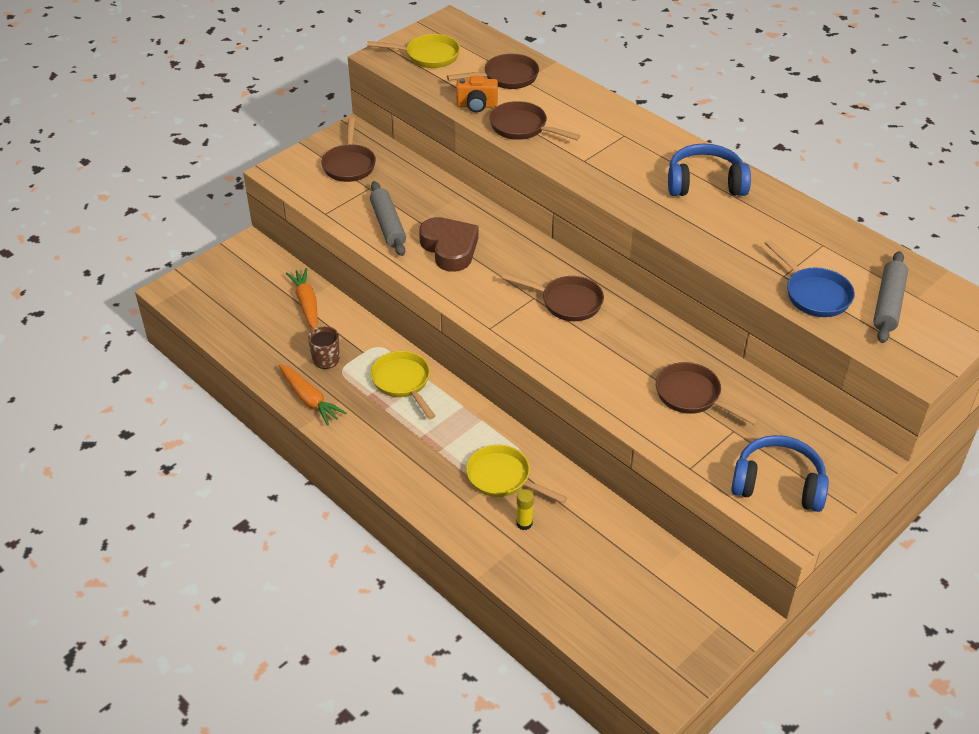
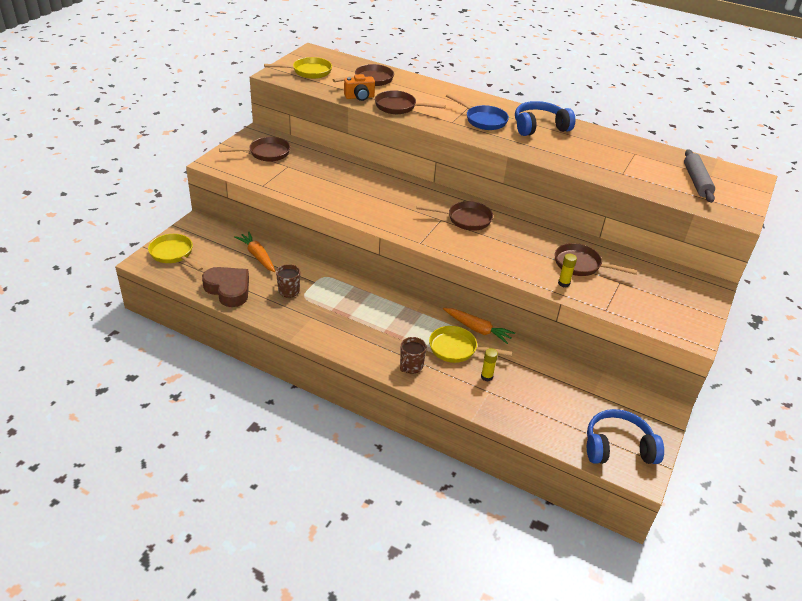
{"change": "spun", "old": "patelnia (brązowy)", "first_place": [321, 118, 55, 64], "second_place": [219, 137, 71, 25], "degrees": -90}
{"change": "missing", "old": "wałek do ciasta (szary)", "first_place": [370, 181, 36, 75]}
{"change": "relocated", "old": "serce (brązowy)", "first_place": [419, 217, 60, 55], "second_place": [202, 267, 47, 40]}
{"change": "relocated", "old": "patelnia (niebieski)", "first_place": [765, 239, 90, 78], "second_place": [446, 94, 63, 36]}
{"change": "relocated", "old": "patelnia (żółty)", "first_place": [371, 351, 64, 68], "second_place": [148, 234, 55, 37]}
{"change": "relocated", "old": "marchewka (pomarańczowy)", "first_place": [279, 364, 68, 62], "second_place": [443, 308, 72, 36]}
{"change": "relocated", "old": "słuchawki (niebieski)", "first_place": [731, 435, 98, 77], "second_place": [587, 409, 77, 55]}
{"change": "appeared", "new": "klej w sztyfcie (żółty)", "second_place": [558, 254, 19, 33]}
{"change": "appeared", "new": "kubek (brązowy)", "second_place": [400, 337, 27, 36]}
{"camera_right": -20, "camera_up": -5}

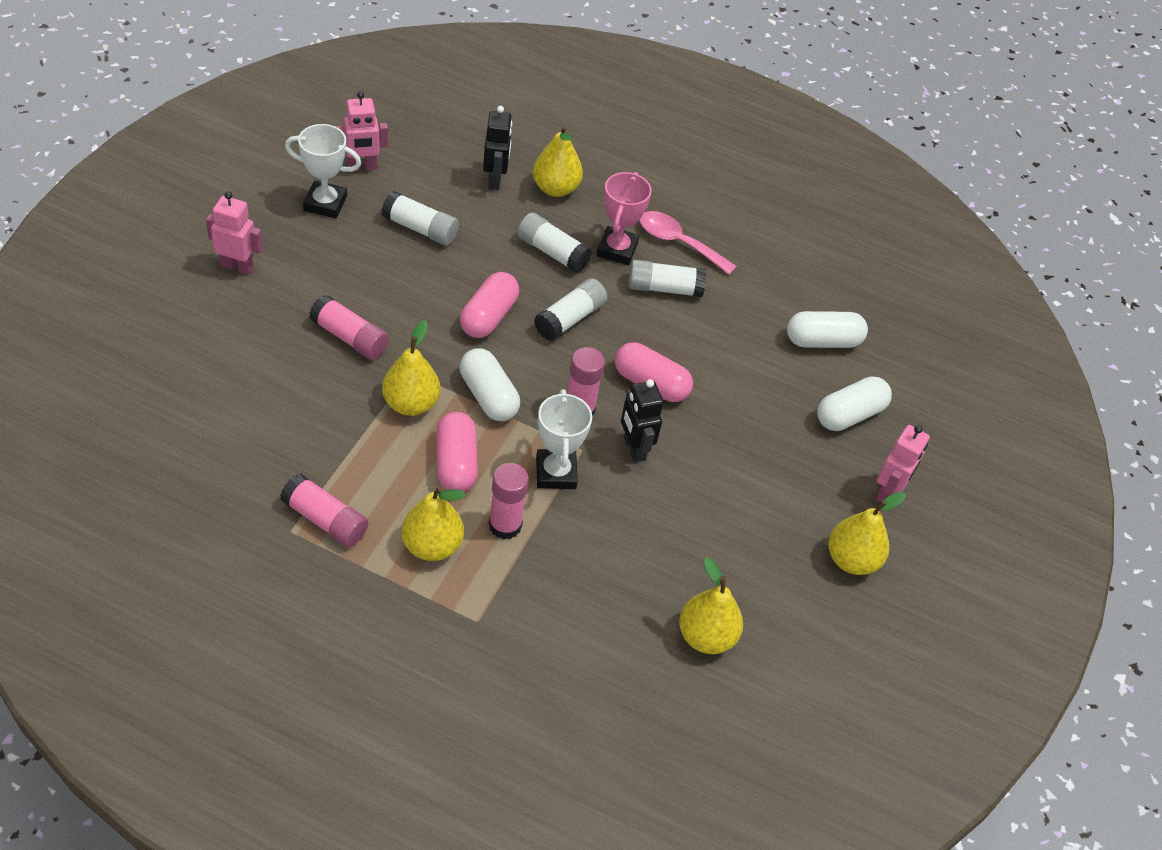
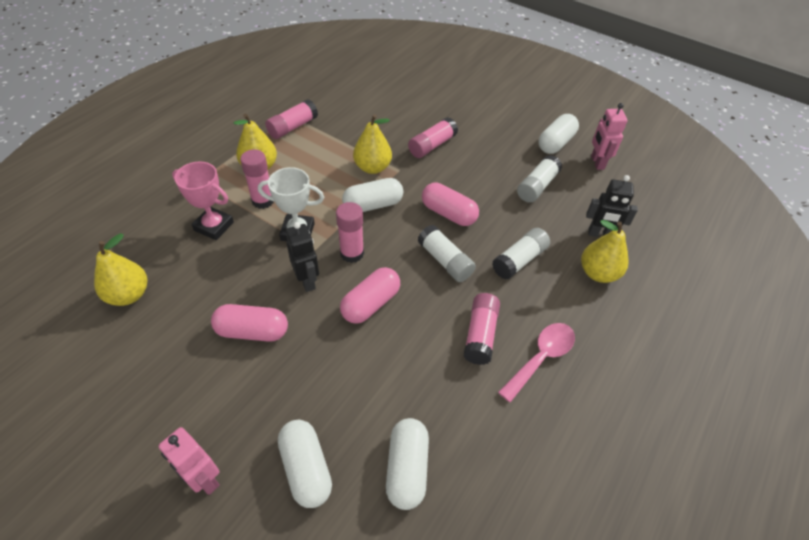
{"change": "exchanged", "old": "puchar (biały)", "new": "kapsułka (biały)", "first_place": [285, 124, 76, 94], "second_place": [539, 114, 40, 40]}
{"change": "relocated", "old": "puchar (różowy)", "first_place": [597, 172, 55, 93], "second_place": [172, 162, 62, 78]}
{"change": "missing", "old": "robot (różowy)", "first_place": [206, 191, 57, 84]}
{"change": "colour", "old": "klej w sztyfcie (biały)", "new": "klej w sztyfcie (różowy)", "first_place": [629, 260, 77, 37], "second_place": [463, 293, 37, 72]}
{"change": "spun", "old": "robot (czarny)", "first_place": [621, 379, 43, 84], "second_place": [286, 222, 33, 70], "degrees": 75}
{"change": "relocated", "old": "kapsułka (różowy)", "first_place": [436, 412, 42, 80], "second_place": [211, 304, 77, 38]}
{"change": "missing", "old": "gruszka (żółty)", "first_place": [828, 492, 78, 83]}
{"camera_right": 105, "camera_up": 0}

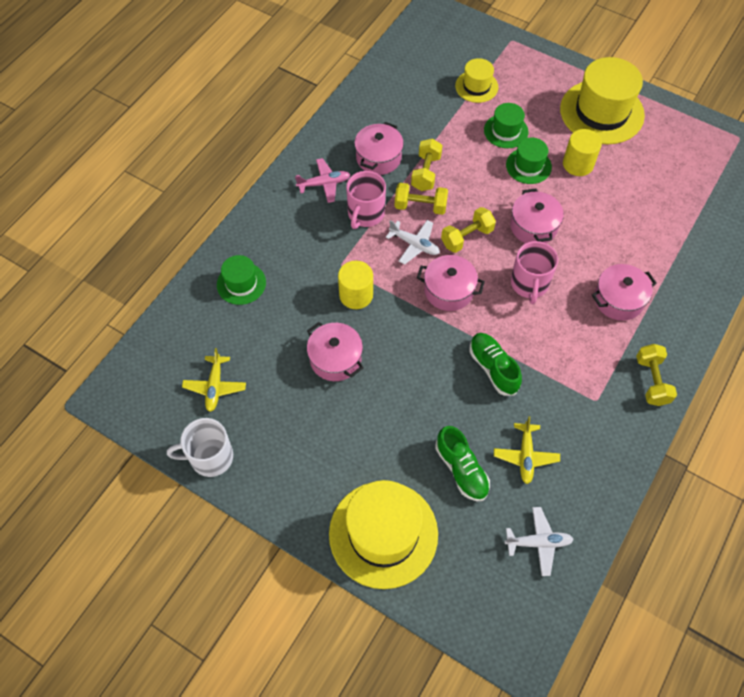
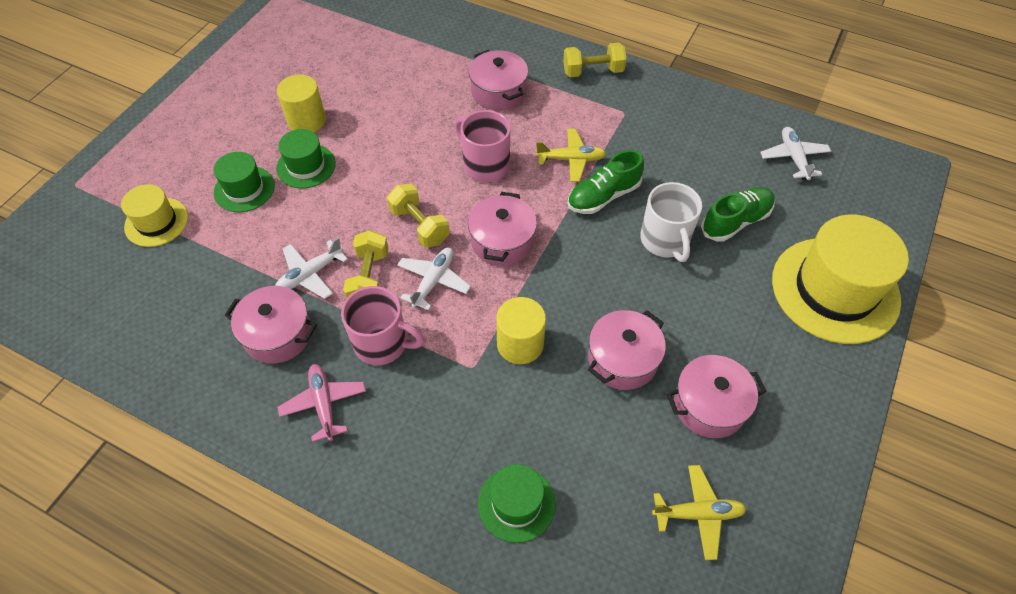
{"change": "missing", "old": "kapelusz (żółty)", "first_place": [560, 57, 85, 87]}
{"change": "exchanged", "old": "hantel (żółty)", "new": "samolot (biały)", "first_place": [411, 139, 32, 52], "second_place": [275, 237, 73, 62]}
{"change": "relocated", "old": "garnek (różowy)", "first_place": [510, 189, 54, 54], "second_place": [666, 355, 100, 83]}
{"change": "spun", "old": "kubek (różowy)", "first_place": [511, 241, 47, 63], "second_place": [455, 110, 56, 72], "degrees": -135}
{"change": "relocated", "old": "samolot (żółty)", "first_place": [494, 416, 66, 68], "second_place": [536, 129, 70, 53]}
{"change": "relocated", "old": "kubek (biały)", "first_place": [167, 418, 66, 59], "second_place": [640, 182, 62, 80]}
{"camera_right": -95, "camera_up": -5}

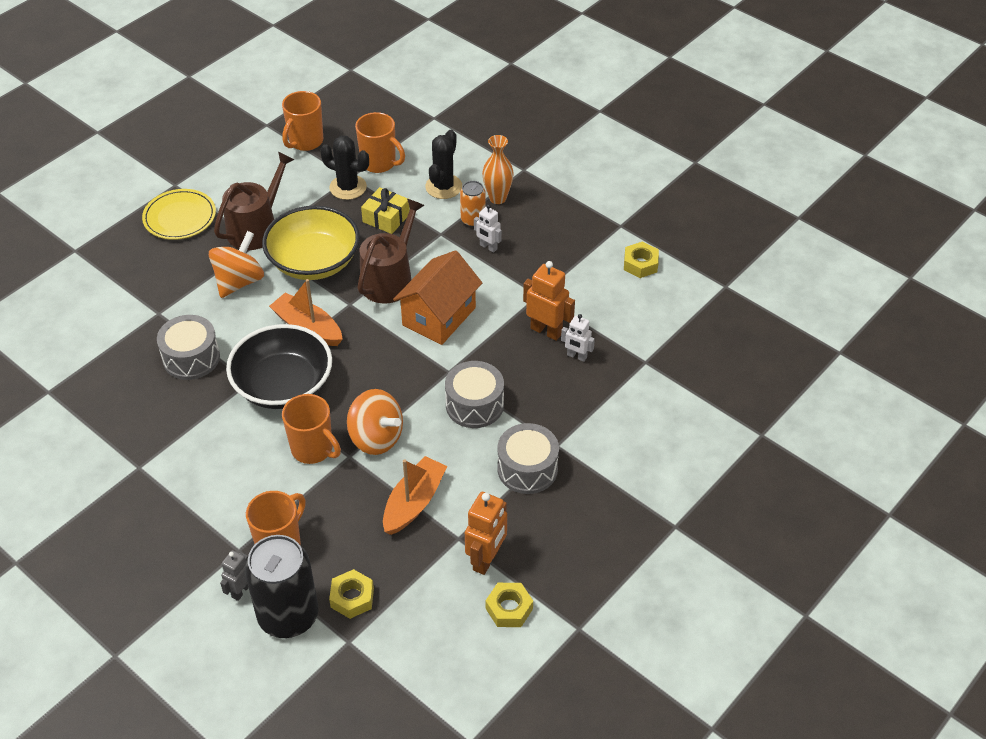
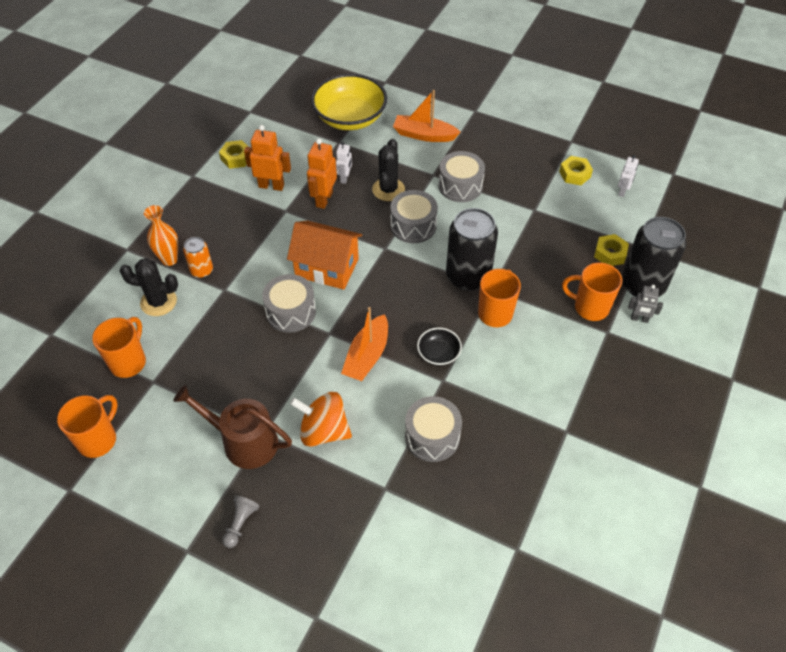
{"change": "spun", "old": "kubek (pomarańczowy)", "first_place": [282, 91, 41, 60], "second_place": [57, 395, 61, 63], "degrees": -75}
{"change": "relocated", "old": "kaktus (czarny)", "first_place": [320, 136, 49, 64], "second_place": [372, 139, 33, 62]}
{"change": "missing", "old": "prezent (żółty)", "first_place": [361, 187, 49, 47]}
{"change": "exchanged", "old": "talerz (żółty)", "new": "pionek (szary)", "first_place": [142, 189, 74, 51], "second_place": [222, 495, 37, 53]}
{"change": "exchanged", "old": "konewka (brązowy)", "new": "bęben (szary)", "first_place": [357, 199, 68, 105], "second_place": [262, 274, 54, 59]}
{"change": "relocated", "old": "robot (biały)", "first_place": [474, 204, 28, 49], "second_place": [618, 155, 21, 42]}
{"change": "relocated", "old": "miska (żółty)", "first_place": [262, 206, 98, 74], "second_place": [311, 74, 76, 56]}
{"change": "size", "old": "miska (czarny)", "first_place": [226, 324, 106, 85], "second_place": [417, 327, 45, 39], "factor": 0.48}
{"change": "exchanged", "old": "bączek (pomarańczowy)", "new": "puszka (czarny)", "first_place": [347, 389, 56, 66], "second_place": [446, 208, 52, 83]}
{"change": "relocated", "old": "łódka (pomarańczowy)", "first_place": [383, 456, 64, 79], "second_place": [393, 90, 68, 52]}
{"change": "relocated", "old": "robot (pomarańczowy)", "first_place": [465, 492, 42, 83], "second_place": [244, 125, 47, 66]}
{"camera_right": -105, "camera_up": 5}

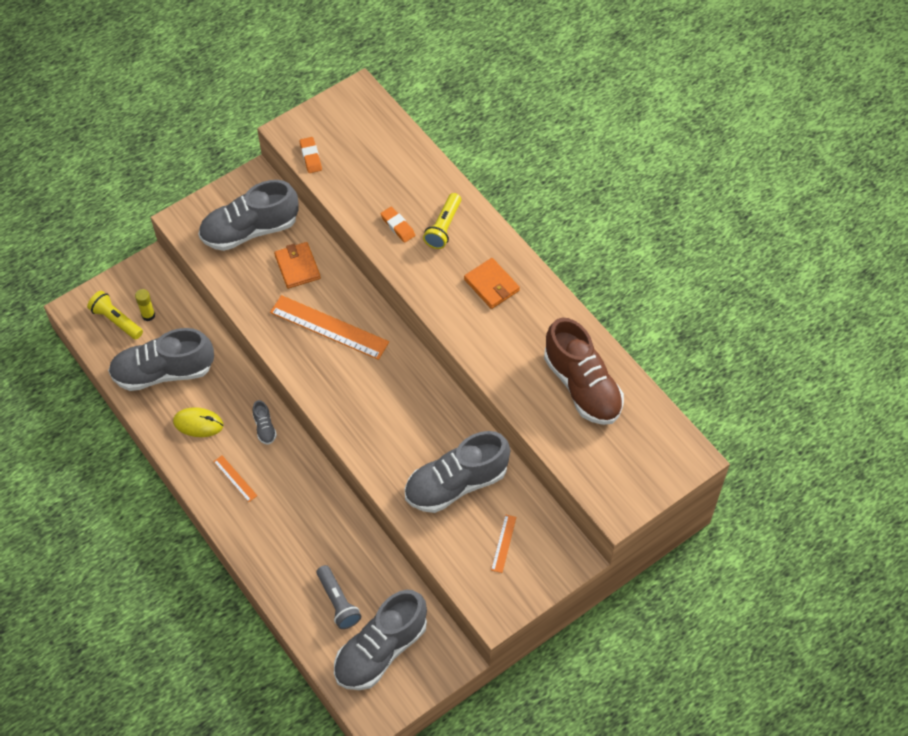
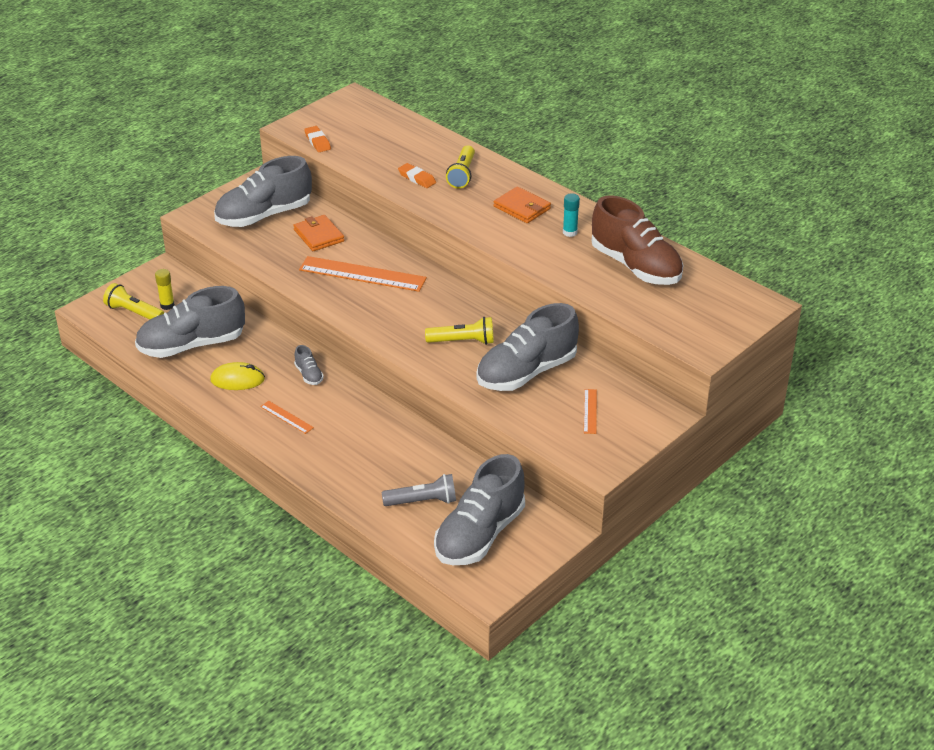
{"change": "spun", "old": "latarka (szary)", "first_place": [317, 565, 44, 64], "second_place": [382, 474, 74, 32], "degrees": -60}
{"change": "appeared", "new": "klej w sztyfcie (turkusowy)", "second_place": [563, 193, 17, 44]}
{"change": "appeared", "new": "latarka (żółty)", "second_place": [425, 317, 69, 28]}
{"camera_right": -10, "camera_up": -20}

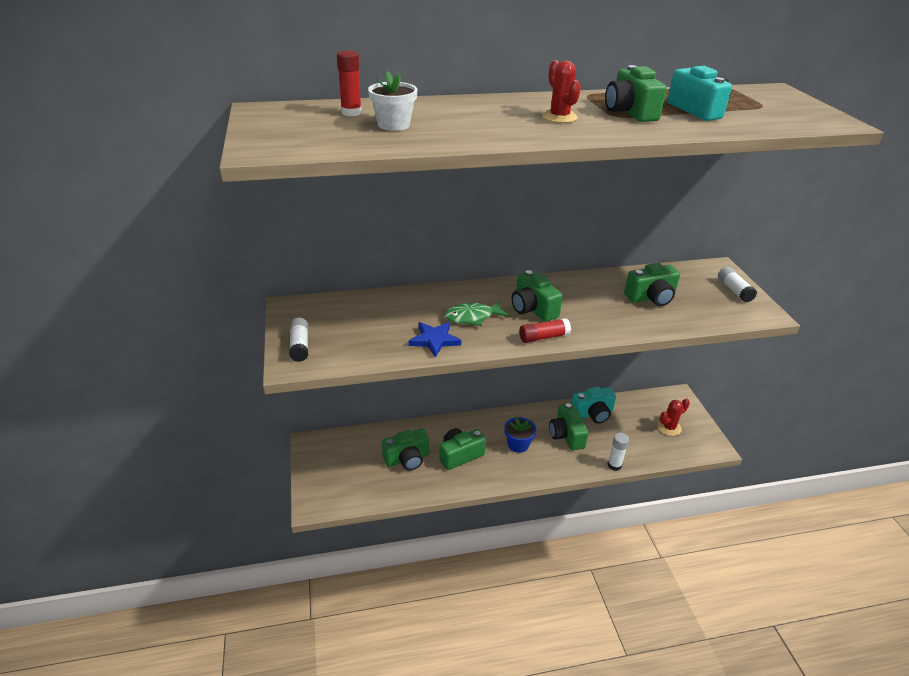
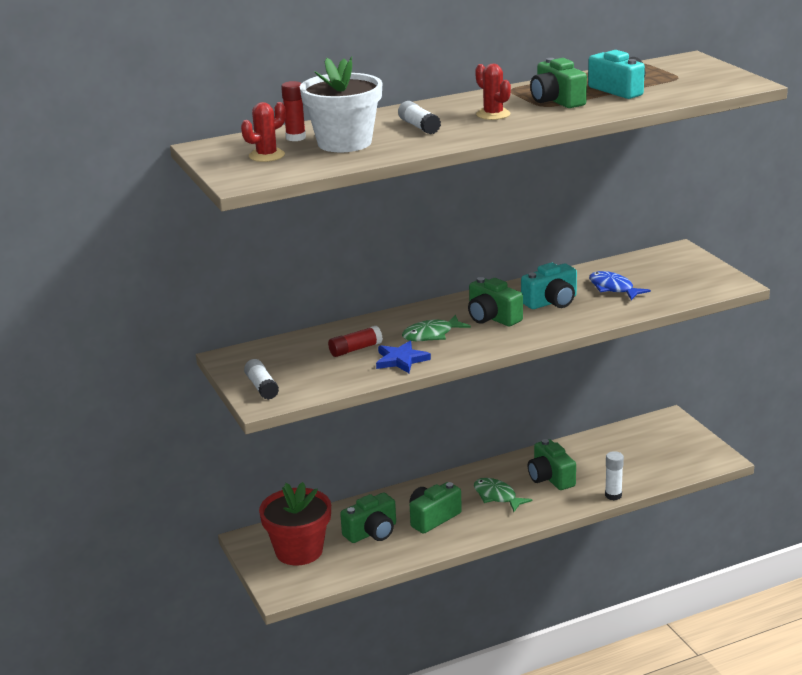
{"change": "size", "old": "doniczka (biały)", "first_place": [368, 71, 50, 60], "second_place": [300, 56, 82, 96], "factor": 1.77}
{"change": "exchanged", "old": "aparat fotograficzny (zielony)", "new": "ryba (niebieski)", "first_place": [624, 263, 56, 43], "second_place": [589, 271, 62, 29]}
{"change": "relocated", "old": "klej w sztyfcie (biały)", "first_place": [718, 267, 39, 35], "second_place": [398, 101, 43, 34]}
{"change": "relocated", "old": "klej w sztyfcie (czerwony)", "first_place": [519, 318, 52, 25], "second_place": [328, 326, 55, 31]}
{"change": "relocated", "old": "aparat fotograficzny (turkusowy)", "first_place": [572, 387, 44, 37], "second_place": [521, 263, 56, 46]}
{"change": "relocated", "old": "kaktus (czerwony)", "first_place": [657, 398, 33, 38], "second_place": [241, 102, 45, 60]}
{"change": "exchanged", "old": "doniczka (niebieski)", "new": "ryba (zielony)", "first_place": [504, 416, 32, 37], "second_place": [474, 478, 59, 34]}
{"change": "appeared", "new": "doniczka (czerwony)", "second_place": [259, 482, 72, 83]}
{"camera_right": -10, "camera_up": -10}

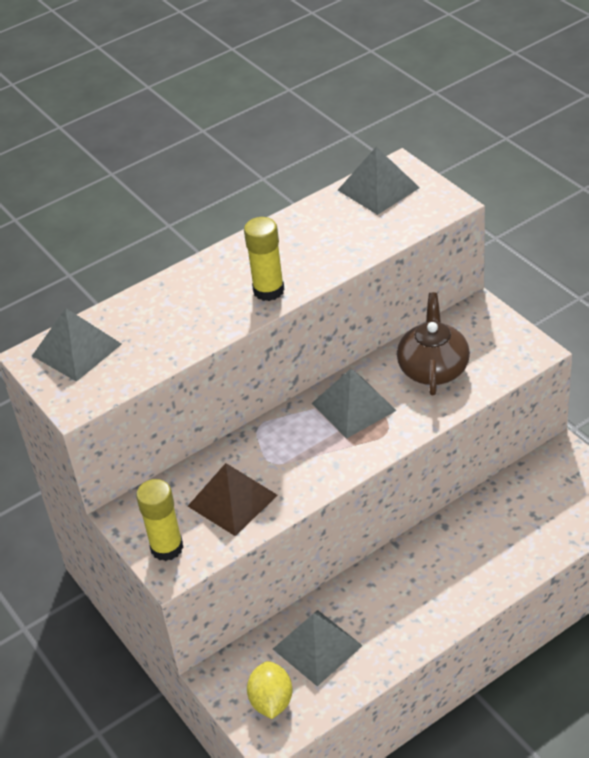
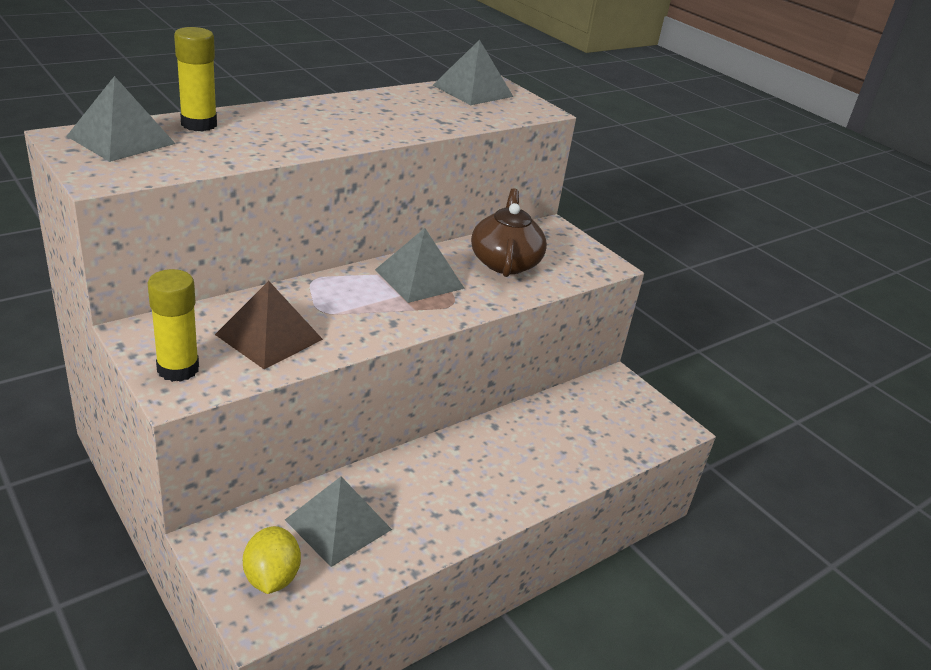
{"change": "relocated", "old": "klej w sztyfcie (żółty)", "first_place": [244, 217, 40, 84], "second_place": [174, 27, 43, 105]}
{"camera_right": -10, "camera_up": -10}

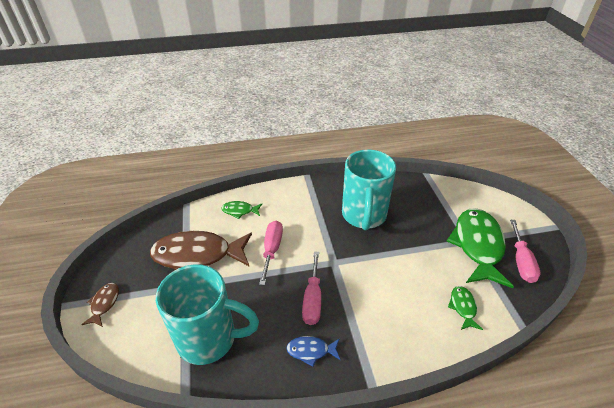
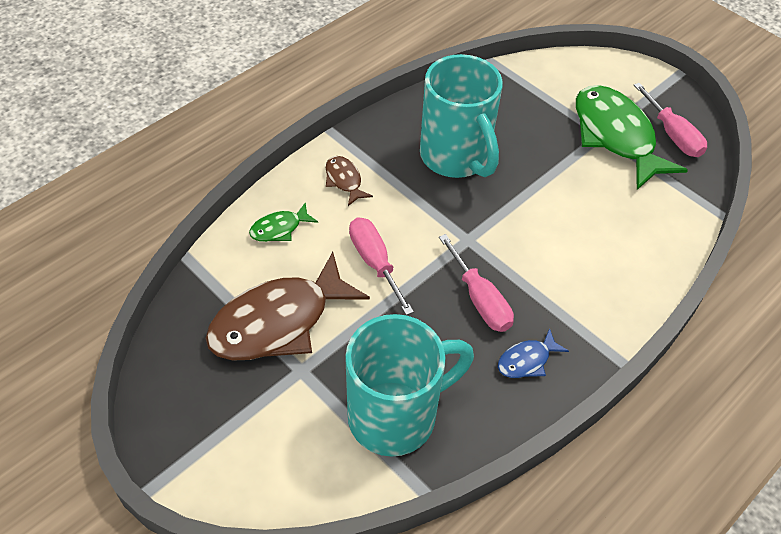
{"change": "relocated", "old": "ryba (brązowy)", "first_place": [81, 283, 38, 44], "second_place": [326, 156, 47, 50]}
{"change": "missing", "old": "ryba (zielony)", "first_place": [448, 286, 35, 44]}
{"camera_right": -35, "camera_up": 10}

